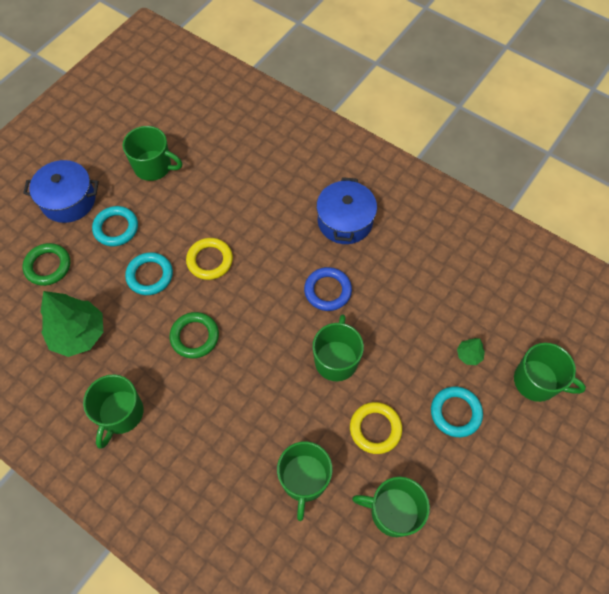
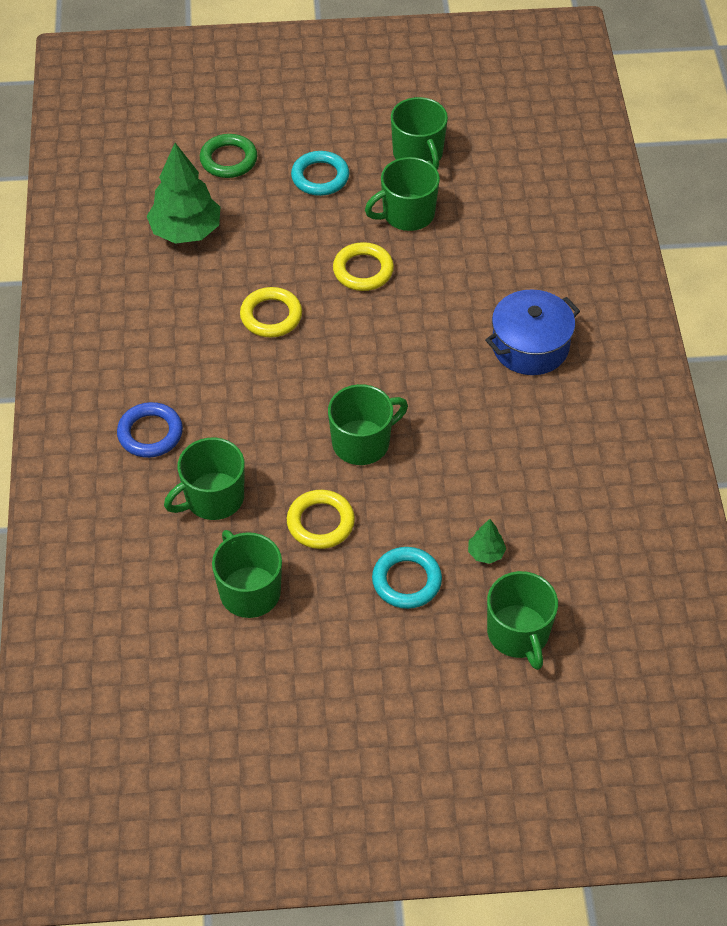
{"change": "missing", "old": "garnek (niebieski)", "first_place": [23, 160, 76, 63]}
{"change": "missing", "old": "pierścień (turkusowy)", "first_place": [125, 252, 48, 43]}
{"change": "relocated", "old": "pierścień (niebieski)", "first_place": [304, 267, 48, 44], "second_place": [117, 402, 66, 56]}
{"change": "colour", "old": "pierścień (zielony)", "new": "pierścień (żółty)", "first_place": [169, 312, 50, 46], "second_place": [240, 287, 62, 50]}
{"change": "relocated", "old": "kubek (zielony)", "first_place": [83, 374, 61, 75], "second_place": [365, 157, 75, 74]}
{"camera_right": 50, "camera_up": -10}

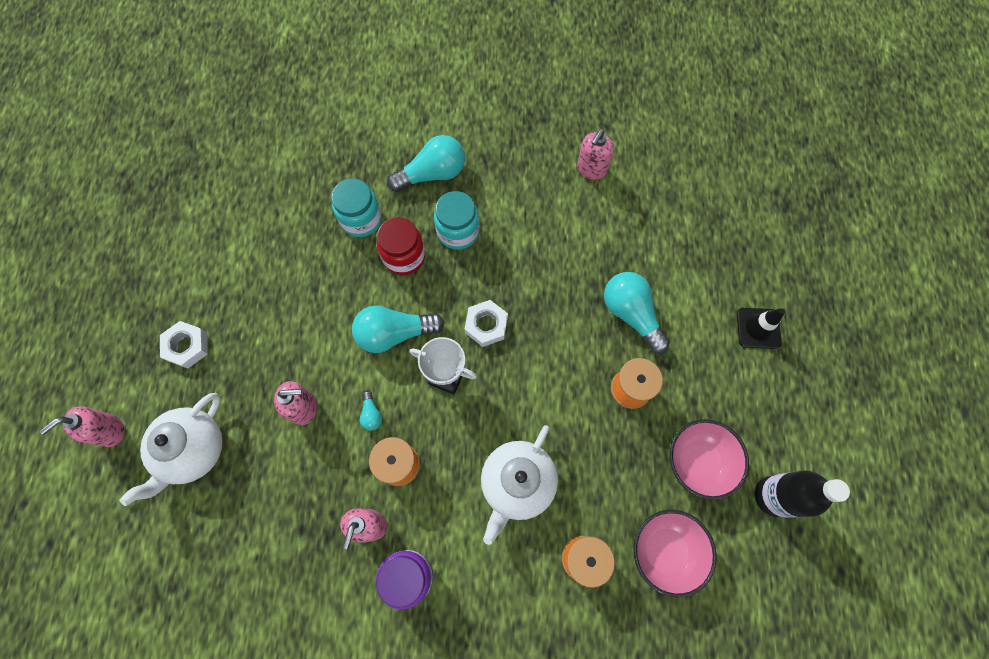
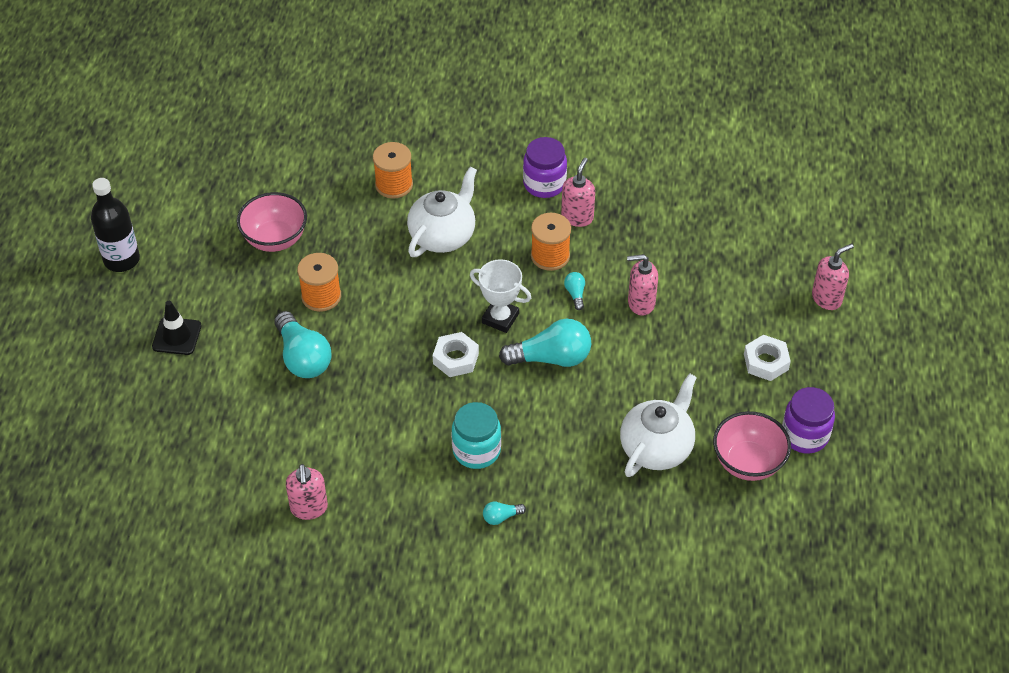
{"change": "spun", "old": "dozownik mydła (różowy)", "first_place": [577, 129, 37, 51], "second_place": [286, 464, 42, 56], "degrees": 135}
{"change": "size", "old": "żarówka (turkusowy)", "first_place": [387, 135, 78, 57], "second_place": [483, 501, 43, 24], "factor": 0.46}
{"change": "missing", "old": "słoik (turkusowy)", "first_place": [331, 178, 51, 59]}
{"change": "missing", "old": "słoik (czerwony)", "first_place": [377, 217, 48, 58]}
{"change": "relocated", "old": "imbryk (biały)", "first_place": [119, 393, 104, 113], "second_place": [620, 373, 77, 104]}
{"change": "relocated", "old": "butelka (czarny)", "first_place": [755, 470, 95, 48], "second_place": [91, 178, 49, 94]}
{"change": "relocated", "old": "miska (różowy)", "first_place": [633, 510, 84, 88], "second_place": [713, 411, 78, 70]}
{"change": "appeared", "new": "słoik (fioletowy)", "second_place": [782, 387, 53, 67]}
{"camera_right": -175, "camera_up": -20}

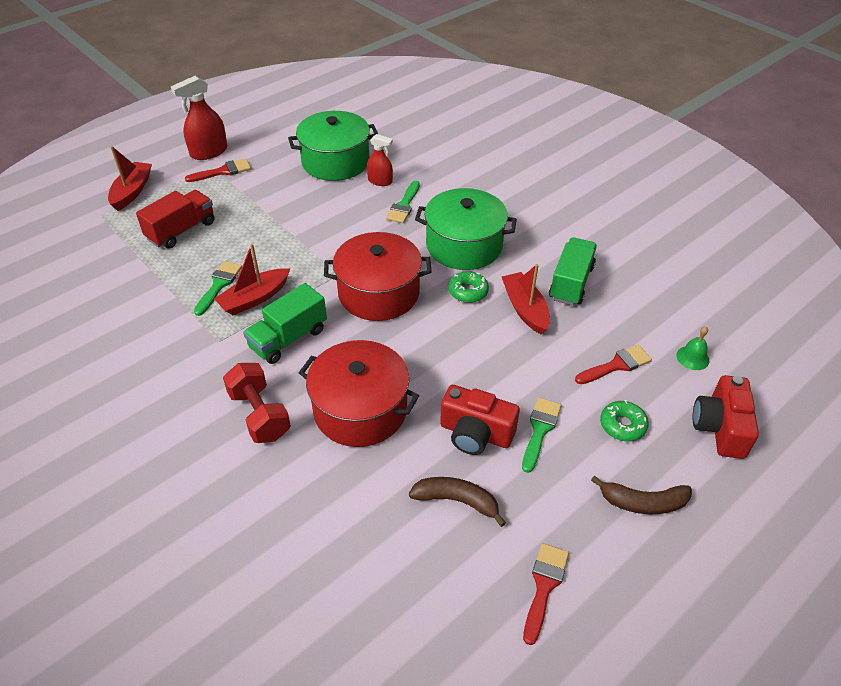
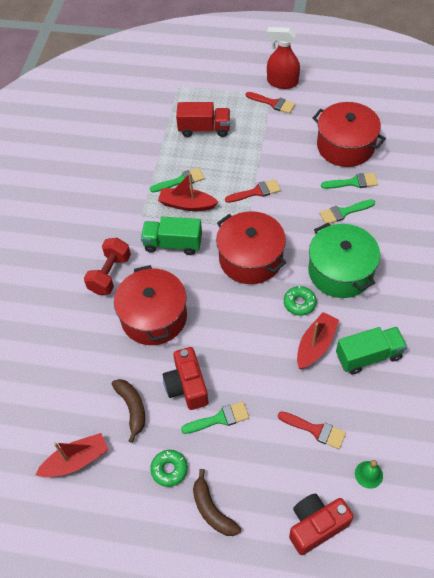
{"change": "colour", "old": "garnek (zielony)", "new": "garnek (czerwony)", "first_place": [288, 111, 90, 70], "second_place": [312, 102, 74, 65]}
{"change": "exchanged", "old": "spryskiwacz (czerwony)", "new": "pędzel (zielony)", "first_place": [367, 134, 26, 52], "second_place": [321, 173, 57, 16]}
{"change": "relocated", "old": "łódka (czerwony)", "first_place": [108, 146, 44, 65], "second_place": [35, 433, 74, 44]}
{"change": "relocated", "old": "donut (zielony)", "first_place": [600, 400, 49, 41], "second_place": [150, 450, 38, 37]}
{"change": "relocated", "old": "pędzel (czerwony)", "first_place": [523, 543, 46, 102], "second_place": [225, 179, 56, 24]}
{"camera_right": 55, "camera_up": 10}

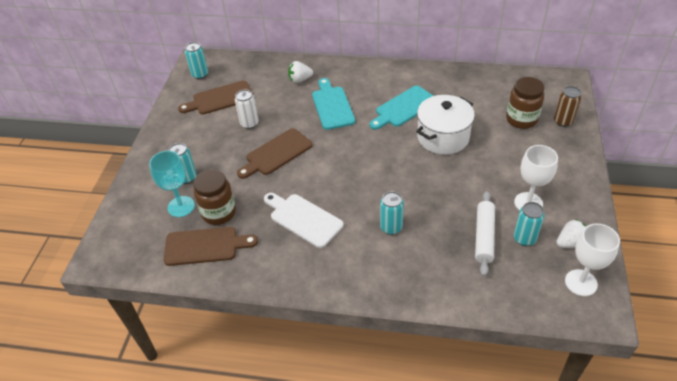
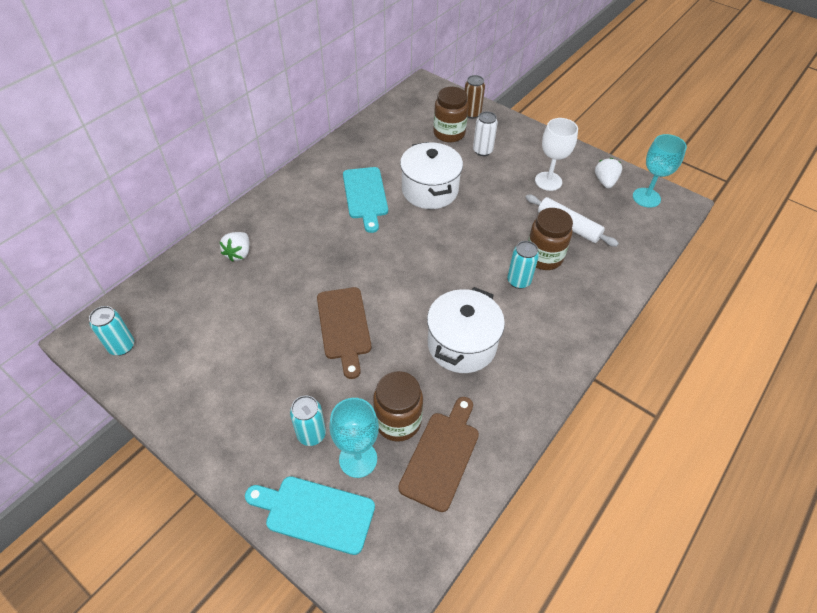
{"change": "relocated", "old": "deska do krojenia (turkusowy)", "first_place": [312, 78, 43, 52], "second_place": [245, 476, 130, 79]}
{"change": "missing", "old": "deska do krojenia (brązowy)", "first_place": [178, 81, 75, 34]}
{"change": "relocated", "old": "puszka (biały)", "first_place": [235, 89, 24, 40], "second_place": [473, 111, 25, 45]}
{"change": "exchanged", "old": "deska do krojenia (biały)", "new": "garnek (biały)", "first_place": [264, 193, 80, 55], "second_place": [427, 287, 78, 86]}
{"change": "missing", "old": "puszka (turkusowy)", "first_place": [514, 202, 30, 44]}
{"change": "colour", "old": "kielich (biały)", "new": "kielich (turkusowy)", "first_place": [565, 223, 55, 73], "second_place": [633, 134, 54, 74]}
{"change": "appeared", "new": "słoik (brązowy)", "second_place": [528, 208, 45, 62]}
{"camera_right": -65, "camera_up": 5}

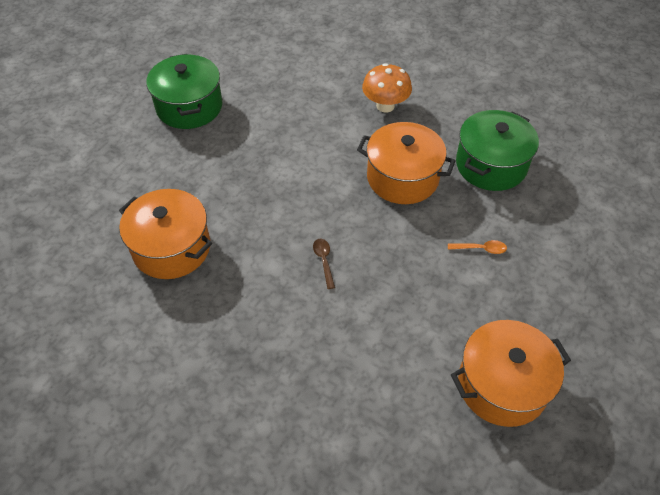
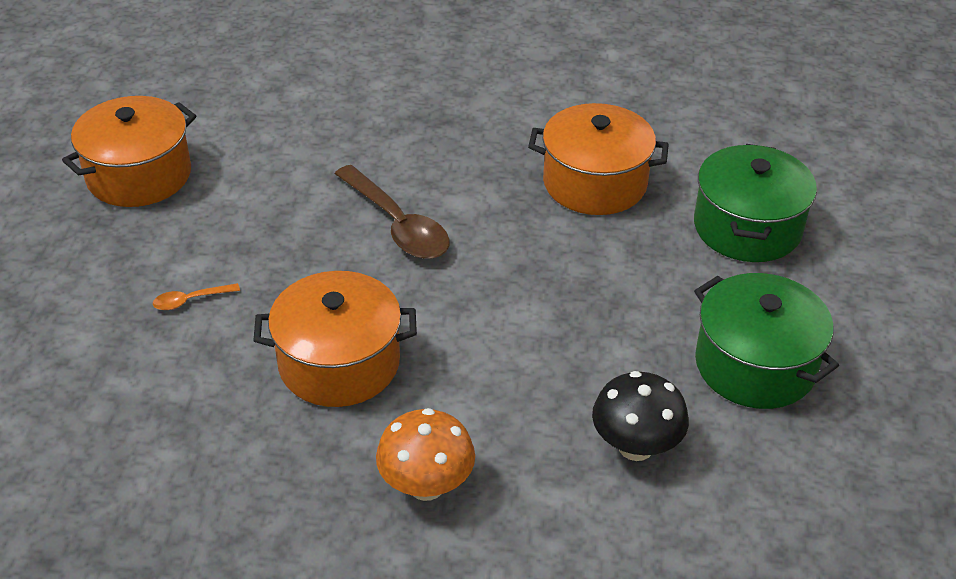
{"change": "relocated", "old": "garnek (zielony)", "first_place": [456, 110, 83, 81], "second_place": [694, 144, 123, 118]}
{"change": "size", "old": "łyżka (brązowy)", "first_place": [313, 239, 22, 50], "second_place": [335, 165, 115, 94], "factor": 2.17}
{"change": "appeared", "new": "grzyb (czarny)", "second_place": [592, 371, 97, 90]}
{"camera_right": 155, "camera_up": -10}

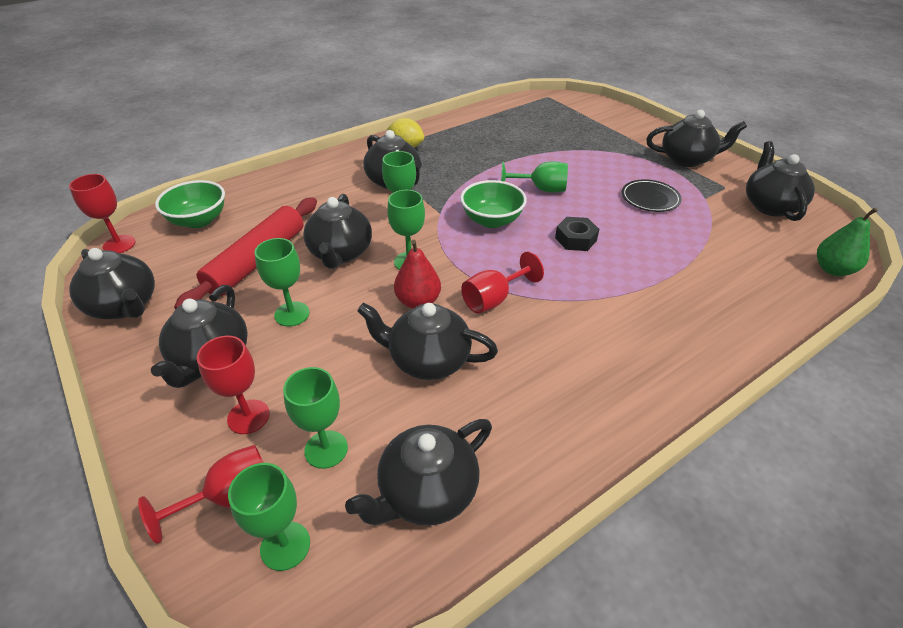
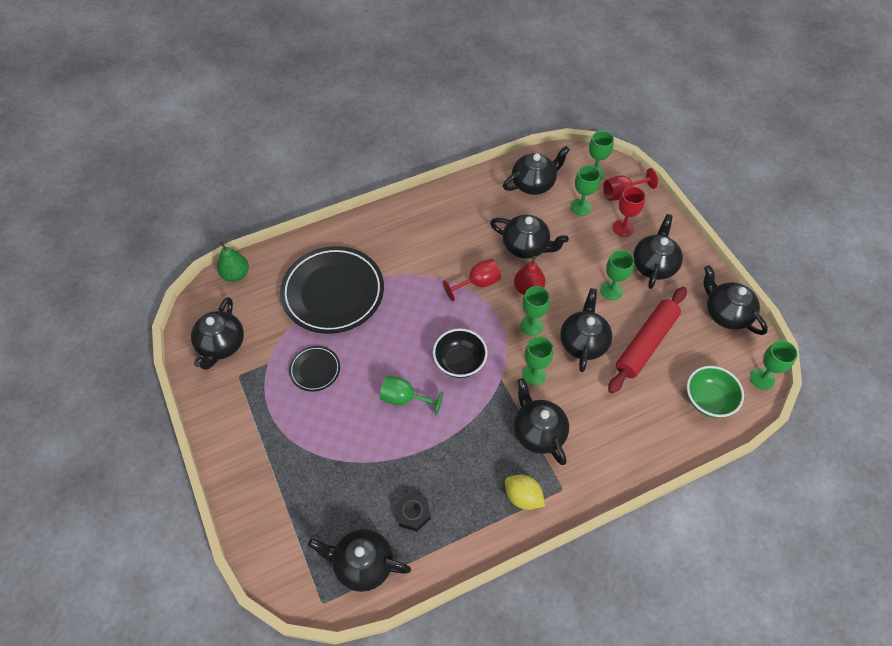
{"change": "relocated", "old": "imbryk (czarny)", "first_place": [646, 110, 101, 57], "second_place": [308, 529, 103, 63]}
{"change": "colour", "old": "kielich (czerwony)", "new": "kielich (zielony)", "first_place": [69, 174, 67, 79], "second_place": [750, 340, 48, 50]}
{"change": "colour", "old": "miska (zielony)", "new": "miska (czarny)", "first_place": [460, 180, 67, 48], "second_place": [433, 328, 55, 50]}
{"change": "relocated", "old": "nakrętka (czarny)", "first_place": [555, 217, 44, 34], "second_place": [395, 492, 36, 40]}
{"change": "appeared", "new": "talerz (czarny)", "second_place": [280, 246, 104, 88]}
{"camera_right": -170, "camera_up": 15}

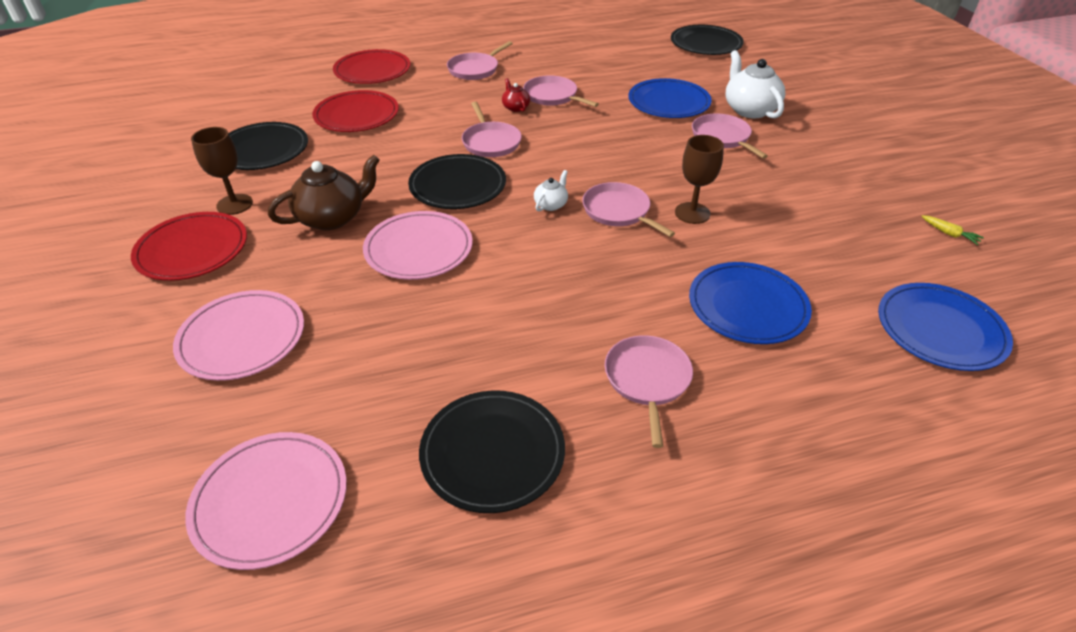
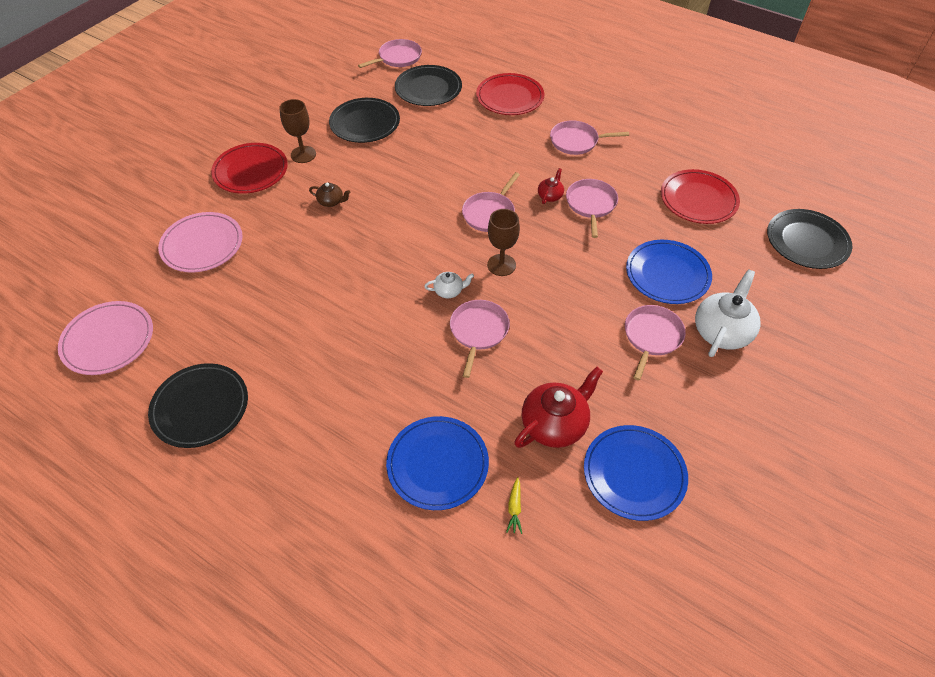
{"change": "relocated", "old": "talerz (czerwony)", "first_place": [312, 90, 87, 42], "second_place": [661, 169, 79, 55]}
{"change": "relocated", "old": "kielich (brązowy)", "first_place": [675, 135, 49, 89], "second_place": [487, 209, 33, 67]}
{"change": "size", "old": "imbryk (brązowy)", "first_place": [268, 154, 112, 76], "second_place": [309, 182, 42, 25], "factor": 0.5}
{"change": "relocated", "old": "talerz (czarny)", "first_place": [408, 154, 98, 55], "second_place": [395, 65, 67, 41]}
{"change": "missing", "old": "talerz (różowy)", "first_place": [363, 211, 110, 69]}
{"change": "relocated", "old": "marchewka (żółty)", "first_place": [921, 215, 63, 30], "second_place": [506, 477, 16, 57]}
{"change": "relocated", "old": "talerz (niebieski)", "first_place": [878, 283, 135, 88], "second_place": [584, 425, 104, 96]}
{"change": "relocated", "old": "patelnia (różowy)", "first_place": [605, 335, 88, 113], "second_place": [358, 39, 64, 29]}
{"change": "appeared", "new": "imbryk (czerwony)", "second_place": [514, 367, 89, 81]}
{"camera_right": 50, "camera_up": 10}

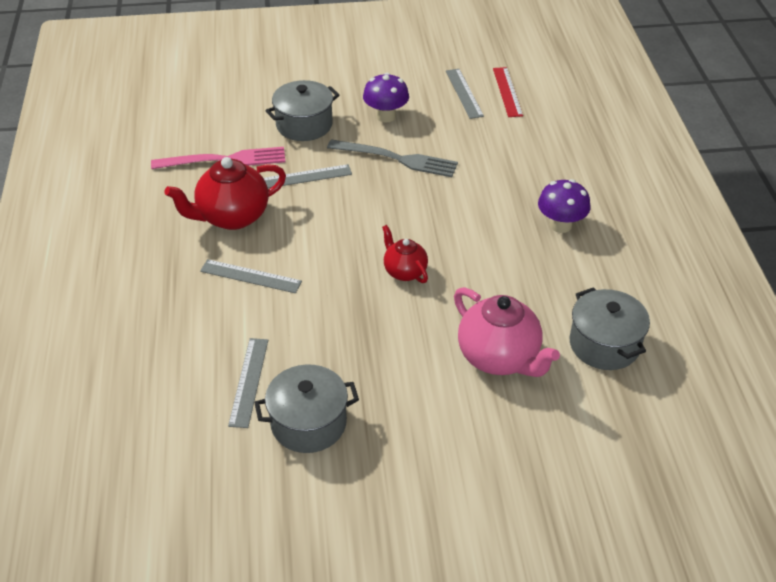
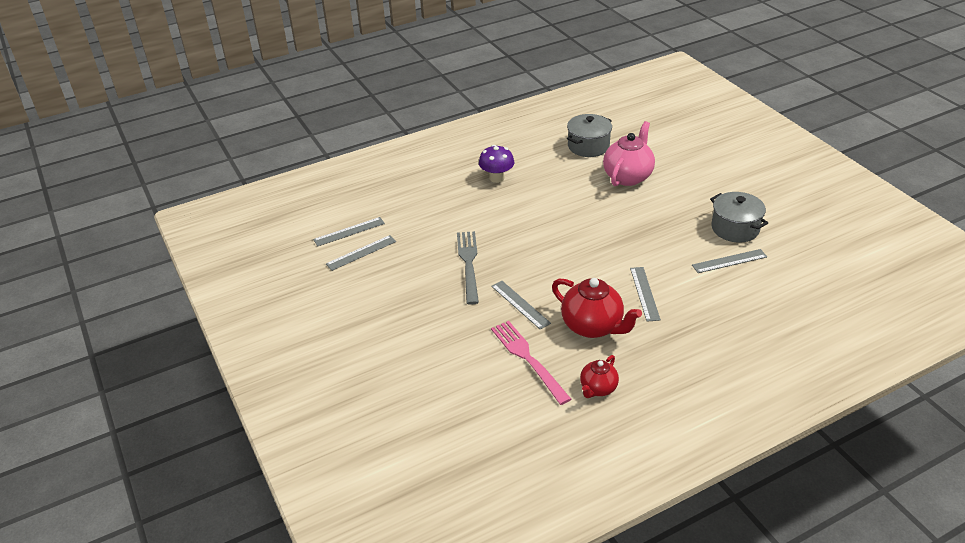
{"change": "colour", "old": "linijka (czerwony)", "new": "linijka (szary)", "first_place": [493, 67, 30, 50], "second_place": [313, 217, 72, 29]}
{"change": "missing", "old": "grzyb (fioletowy)", "first_place": [363, 73, 46, 49]}
{"change": "missing", "old": "garnek (szary)", "first_place": [265, 80, 75, 61]}
{"change": "relocated", "old": "imbryk (czerwony)", "first_place": [382, 225, 46, 58], "second_place": [580, 355, 39, 43]}
{"camera_right": -110, "camera_up": -5}

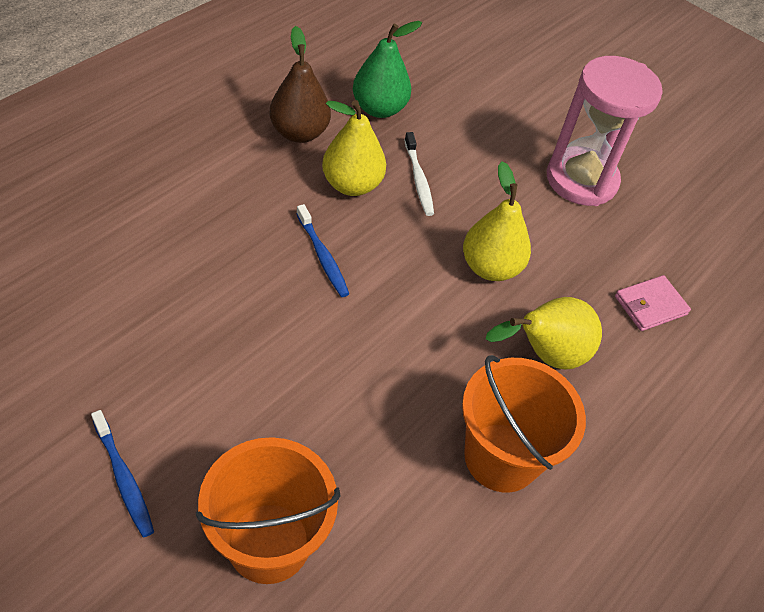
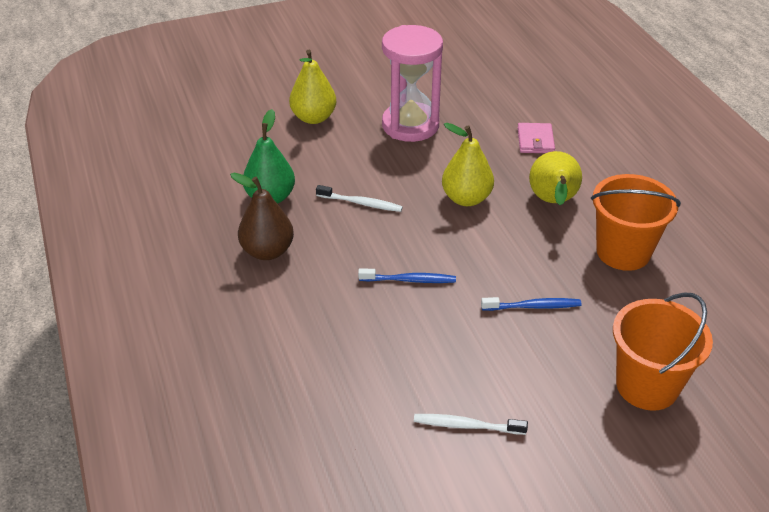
{"change": "relocated", "old": "gruszka (żółty)", "first_place": [322, 100, 64, 96], "second_place": [289, 50, 47, 74]}
{"change": "relocated", "old": "szczoteczka do zębów (niebieski)", "first_place": [91, 410, 63, 127], "second_place": [481, 297, 100, 14]}
{"change": "appeared", "new": "szczoteczka do zębów (biały)", "second_place": [414, 414, 114, 21]}
{"camera_right": -55, "camera_up": -10}

